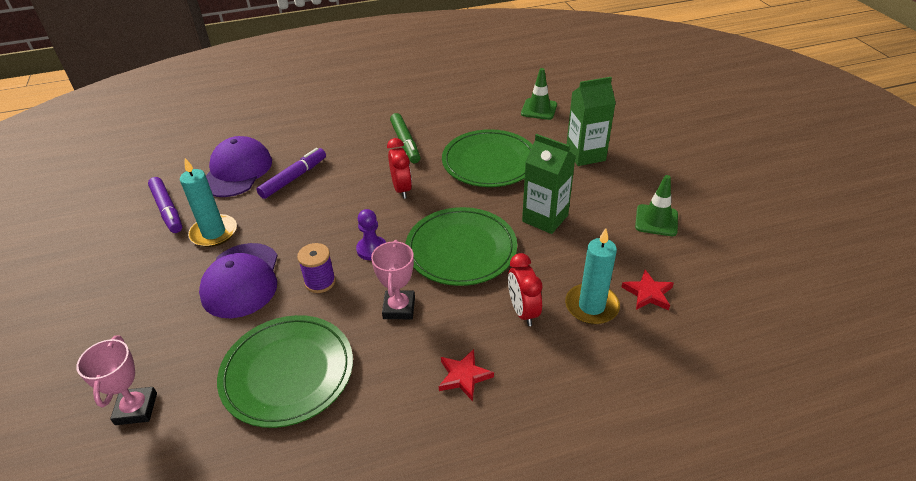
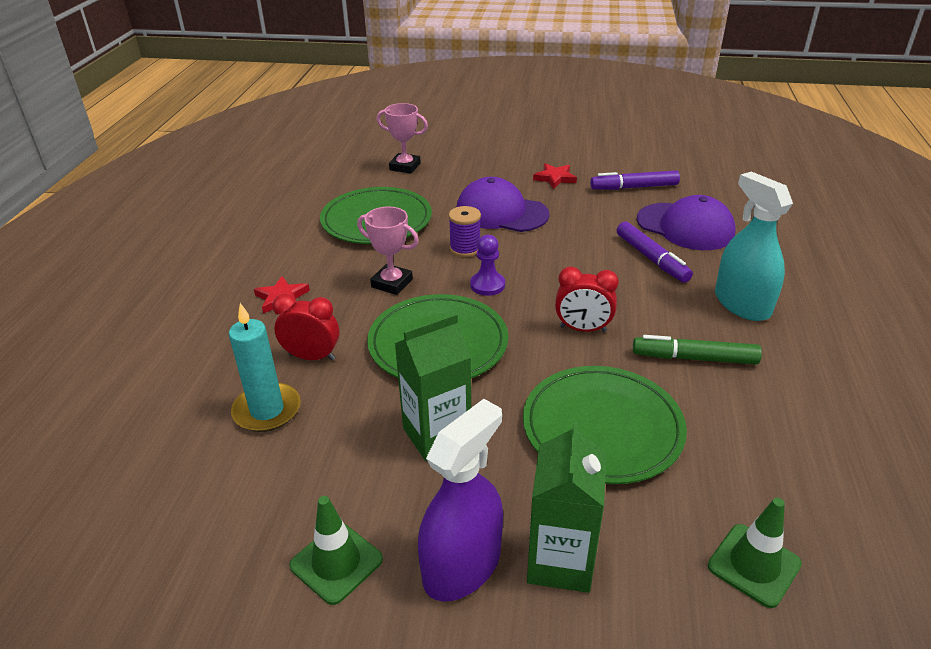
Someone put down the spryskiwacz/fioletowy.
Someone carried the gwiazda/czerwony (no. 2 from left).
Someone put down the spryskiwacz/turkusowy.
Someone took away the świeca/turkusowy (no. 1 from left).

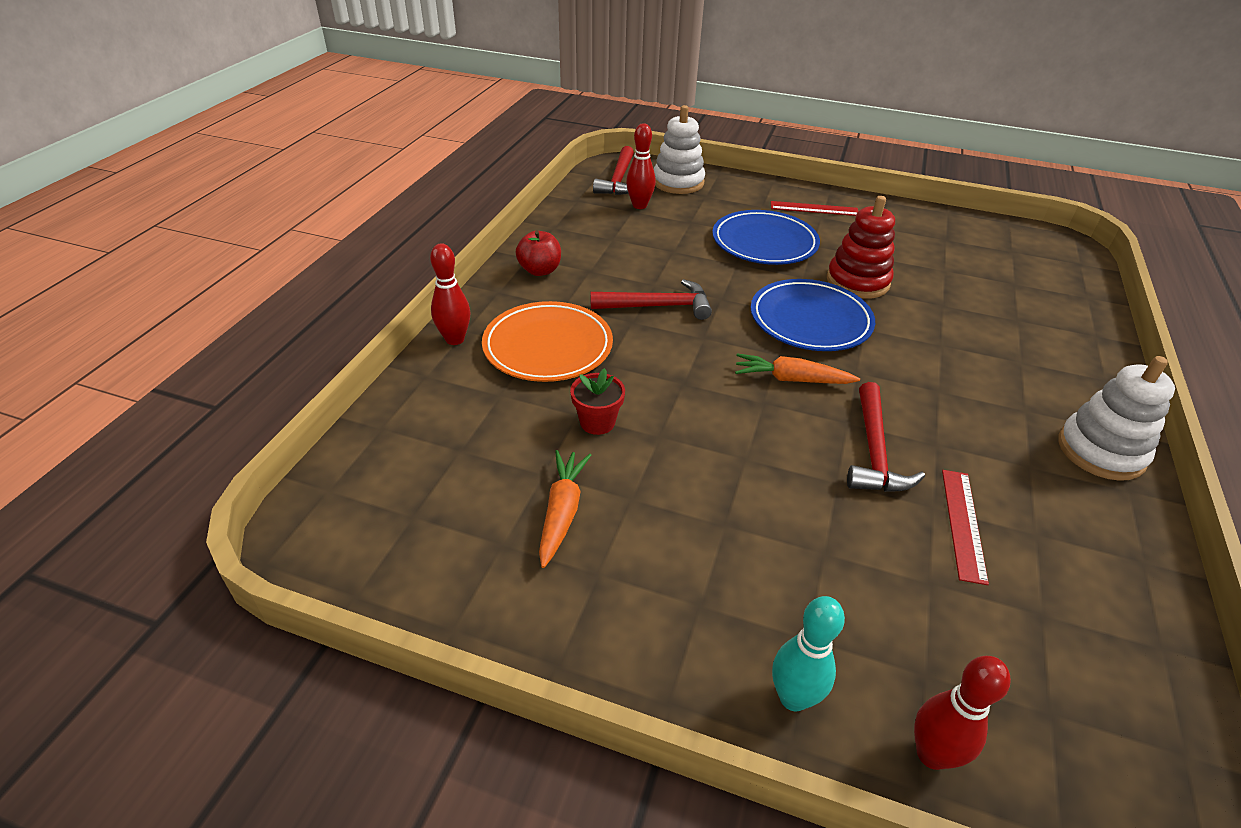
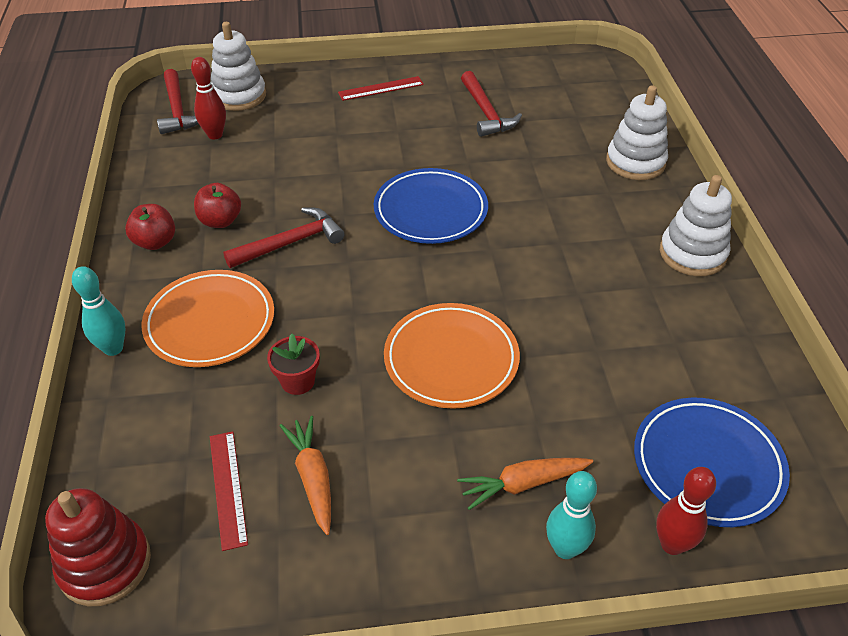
Someone carried the zabawka nakładanka/czerwony.
Someone repainted the kręgiel/czerwony (no. 1 from left), which became the kręgiel/turkusowy (no. 1 from left).
Someone put down the jabłko/czerwony (no. 2 from left).
Someone carried the linijka/czerwony (no. 2 from left in the first image).
Someone put down the talerz/pomarańczowy (no. 2 from left).
Someone carried the marchewka/pomarańczowy (no. 2 from left).
Someone carried the młotek/czerwony (no. 3 from left).
Someone put down the zabawka nakładanka/biały (no. 2 from left).
Someone carried the talerz/niebieski (no. 1 from left in the first image).

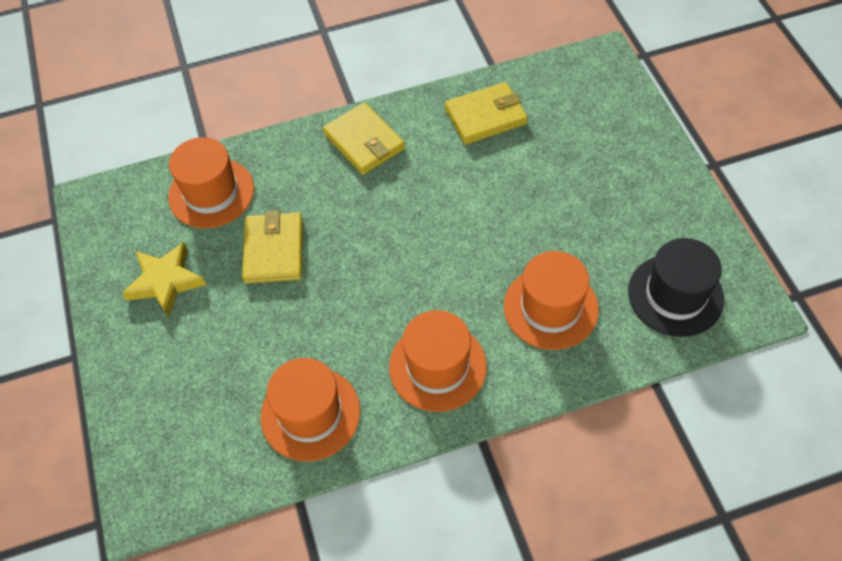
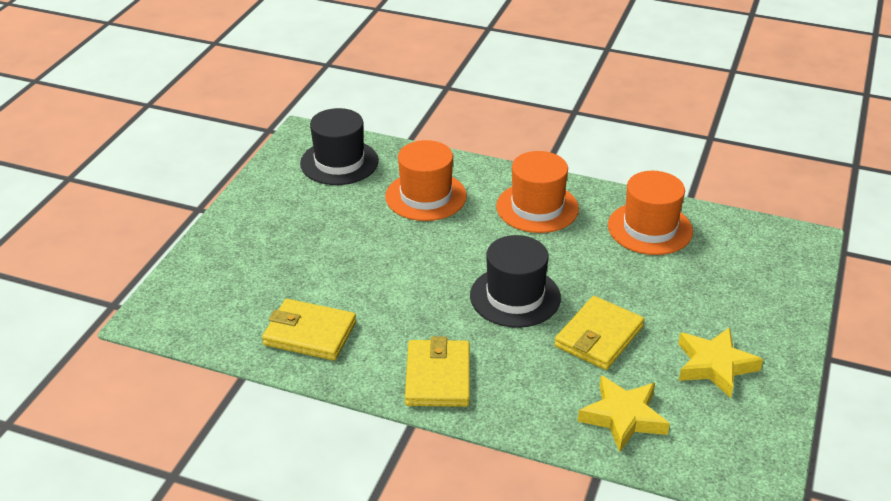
Someone put down the kapelusz/czarny (no. 2 from left).
Someone swapped the kapelusz/pomarańczowy (no. 1 from left) for the gwiazda/żółty (no. 1 from left).

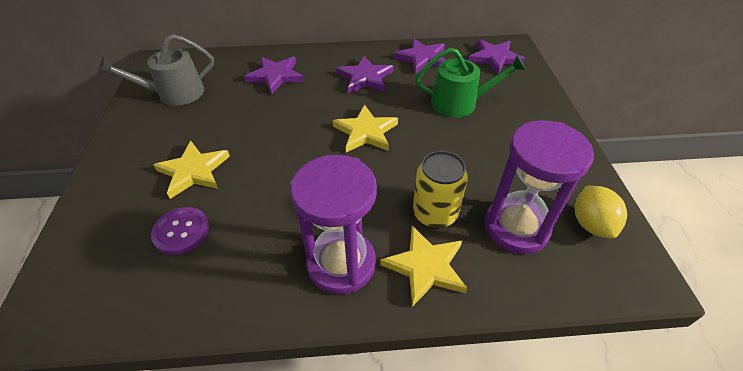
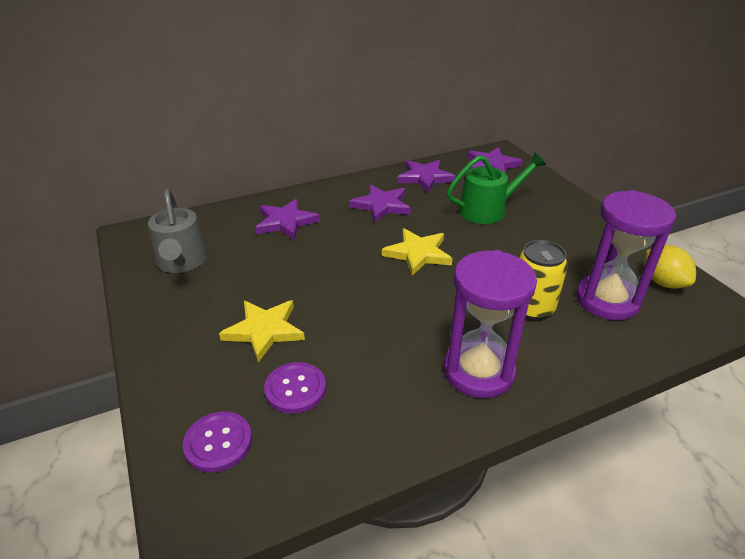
Someone rotated the konewka/szary by 60 degrees counterclockwise.
Someone put down the guzik/fioletowy (no. 1 from left).
Someone took away the gwiazda/żółty (no. 3 from left).

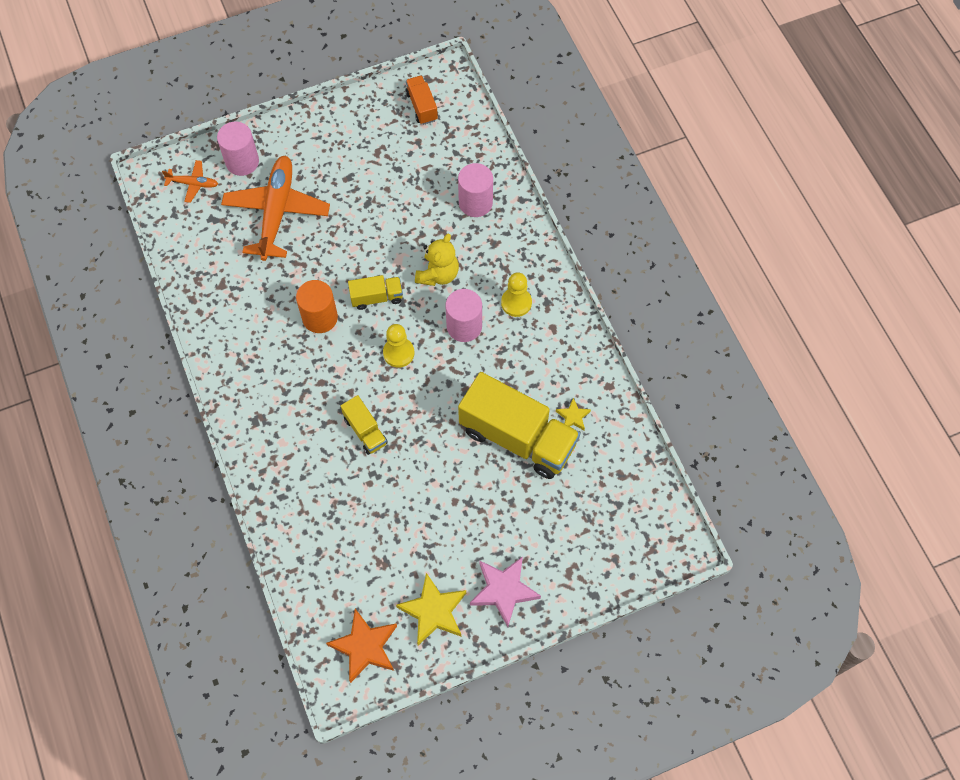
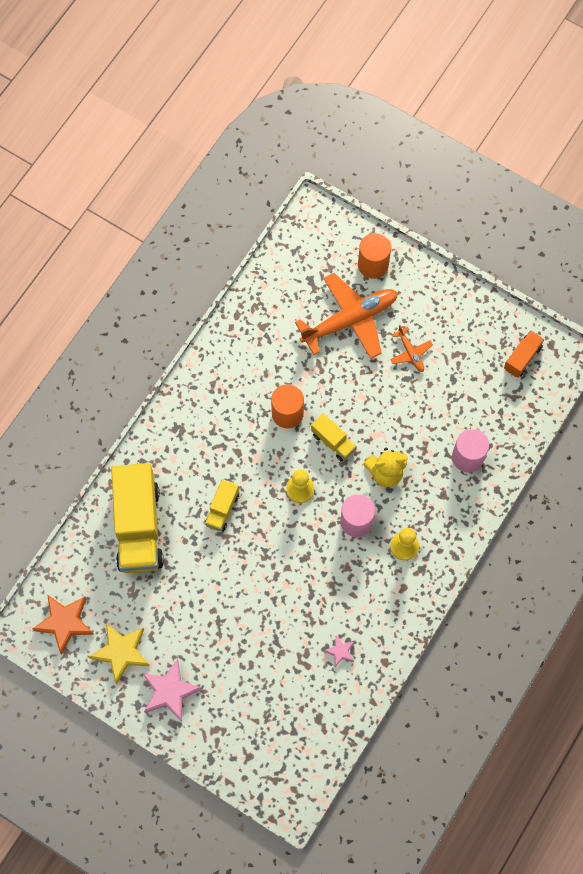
Someone carried the ciężarówka/żółty (no. 3 from left in the first image).
Someone repainted the gwiazda/żółty (no. 2 from left), which became the gwiazda/różowy (no. 2 from left).
Someone repainted the walec/różowy (no. 1 from left), which became the walec/pomarańczowy (no. 2 from left).
Someone carried the samolot/pomarańczowy (no. 1 from left in the first image).

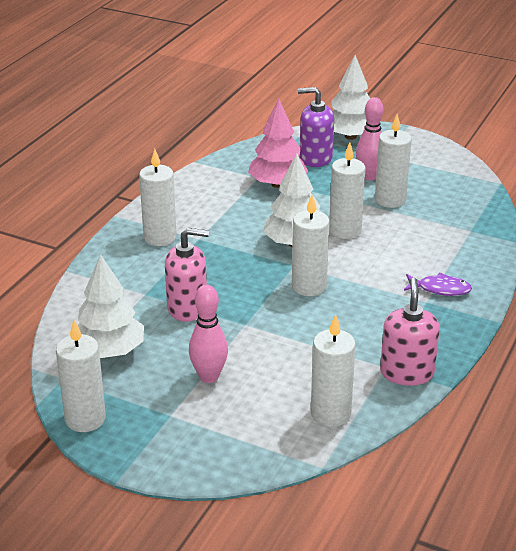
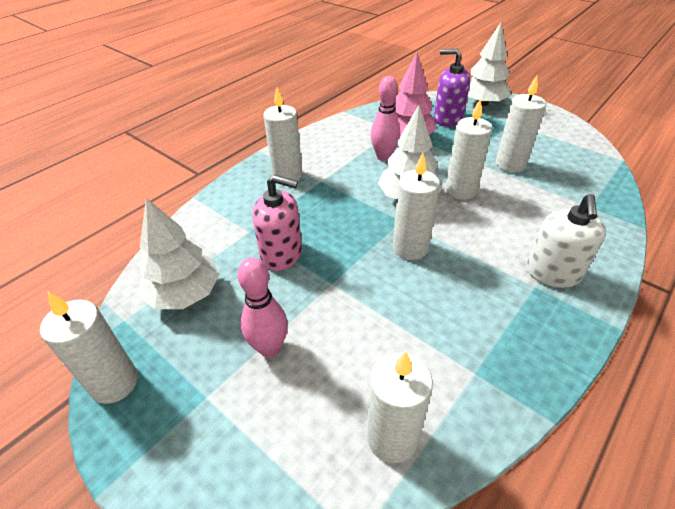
Someone carried the kręgiel/różowy (no. 2 from left).
Someone swapped the ryba/fioletowy for the dozownik mydła/biały.
Someone took away the dozownik mydła/różowy (no. 2 from left).

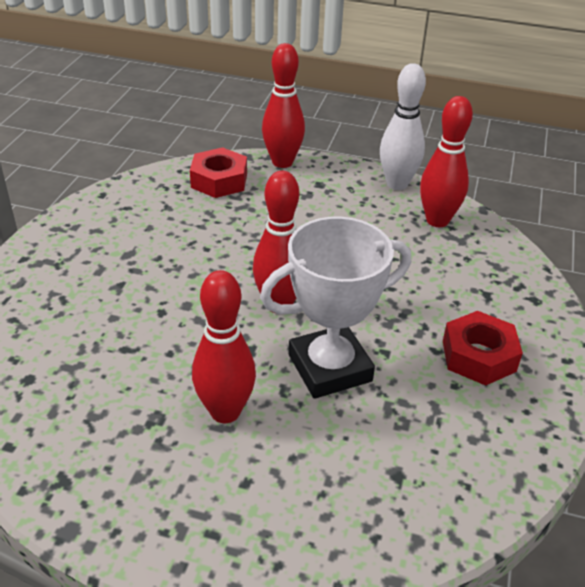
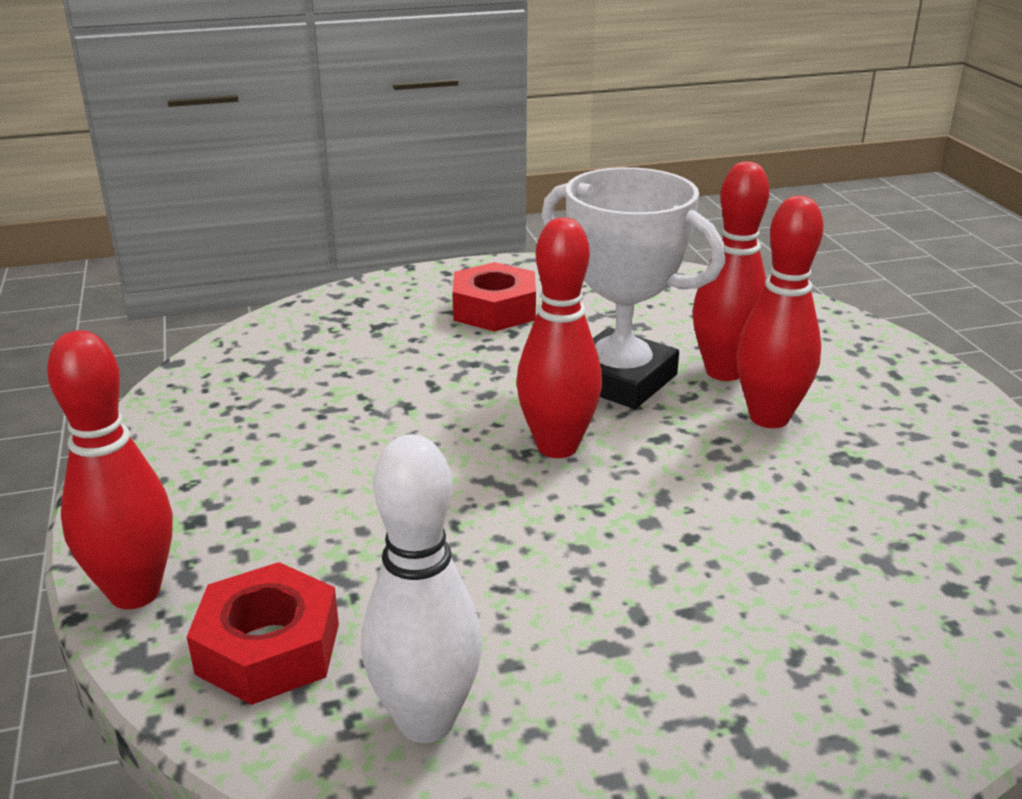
Someone carried the kręgiel/biały.
Someone carried the kręgiel/czerwony (no. 4 from left in the first image).

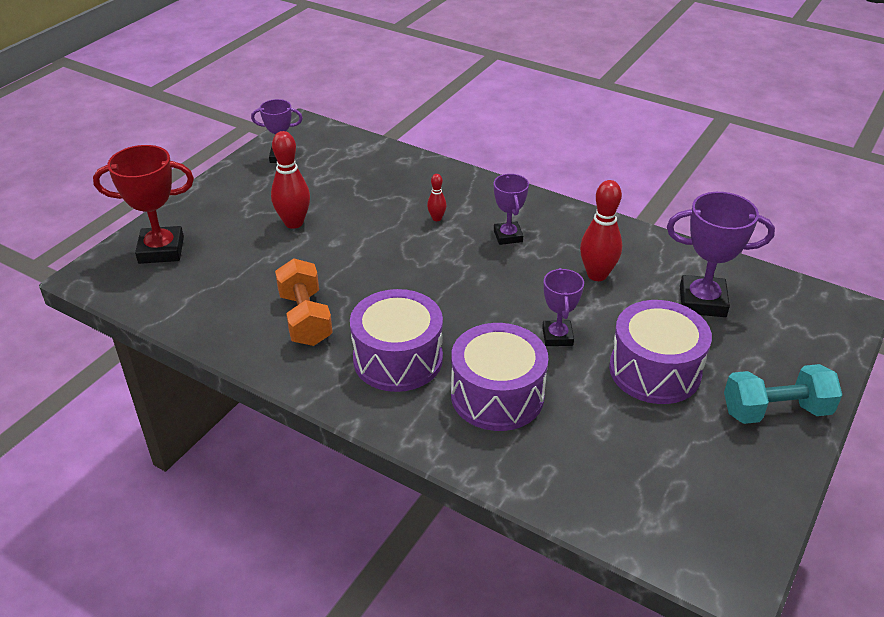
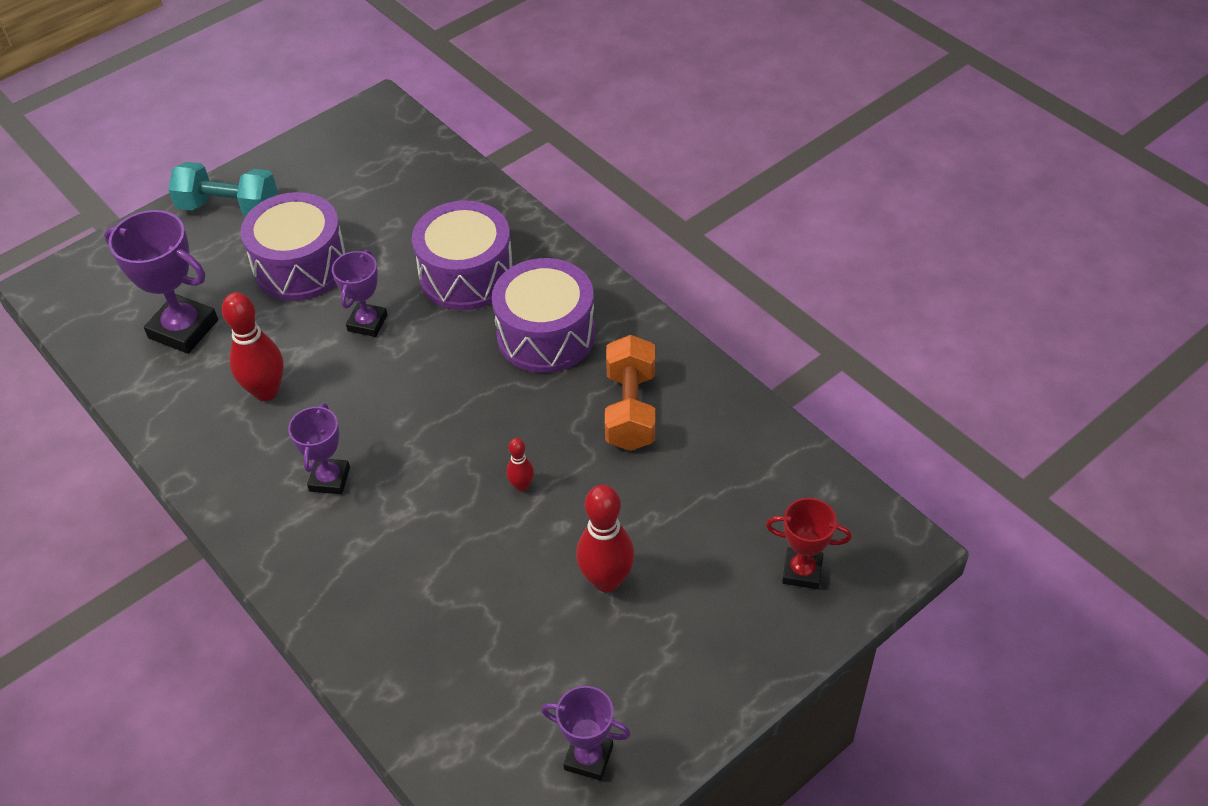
Someone carried the kręgiel/czerwony (no. 2 from left).
Someone scaled the puchar/czerwony by 0.62.

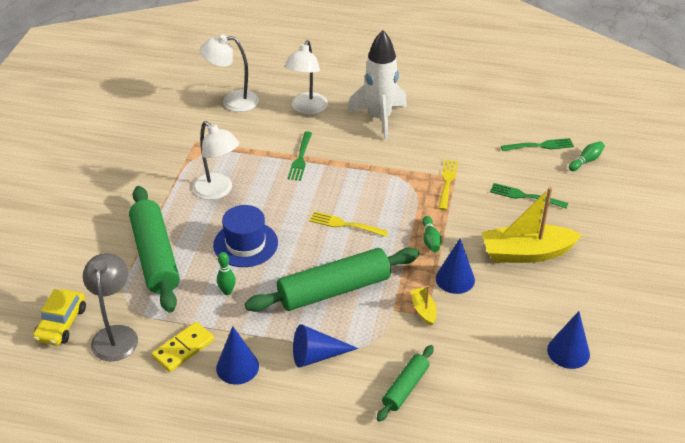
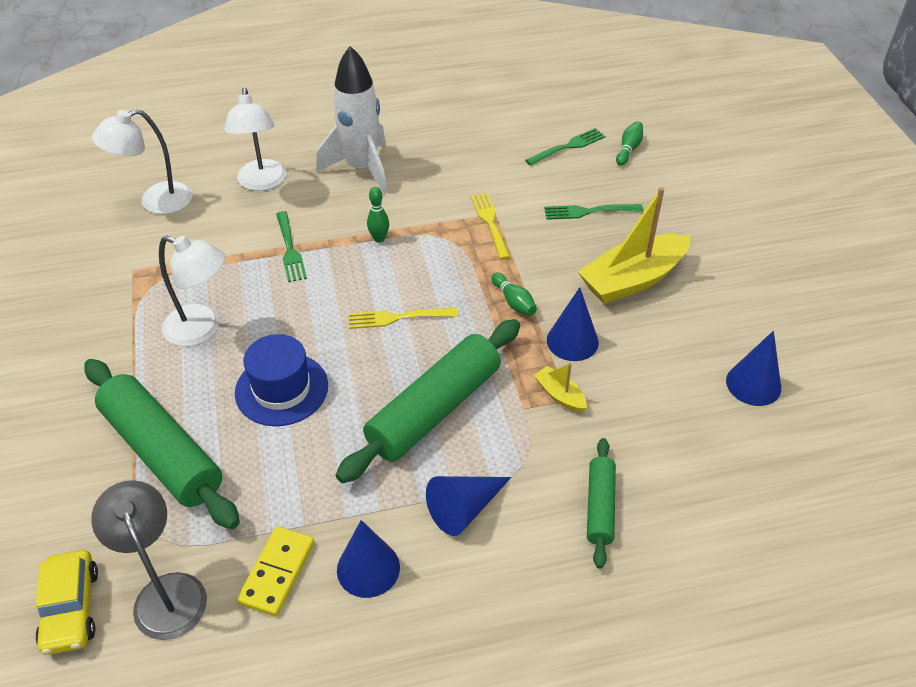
Someone carried the kręgiel/zielony (no. 1 from left).

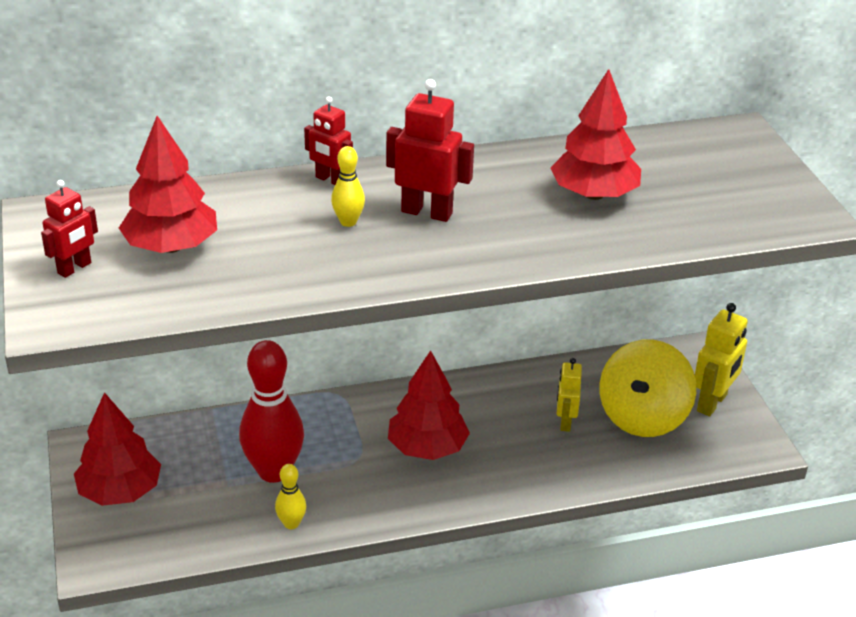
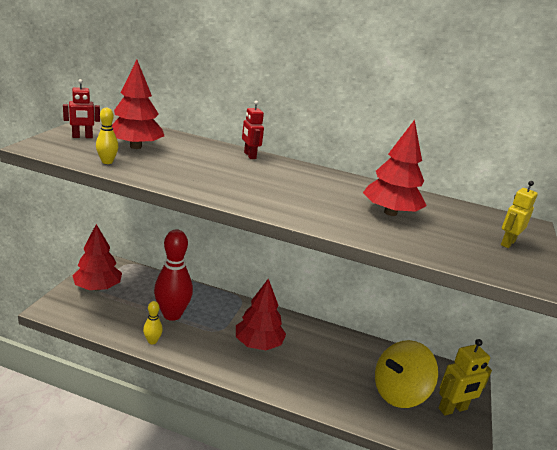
Someone carried the kręgiel/żółty (no. 2 from left in the first image).
Someone carried the robot/żółty (no. 1 from left in the first image).
Someone took away the robot/czerwony (no. 3 from left).

